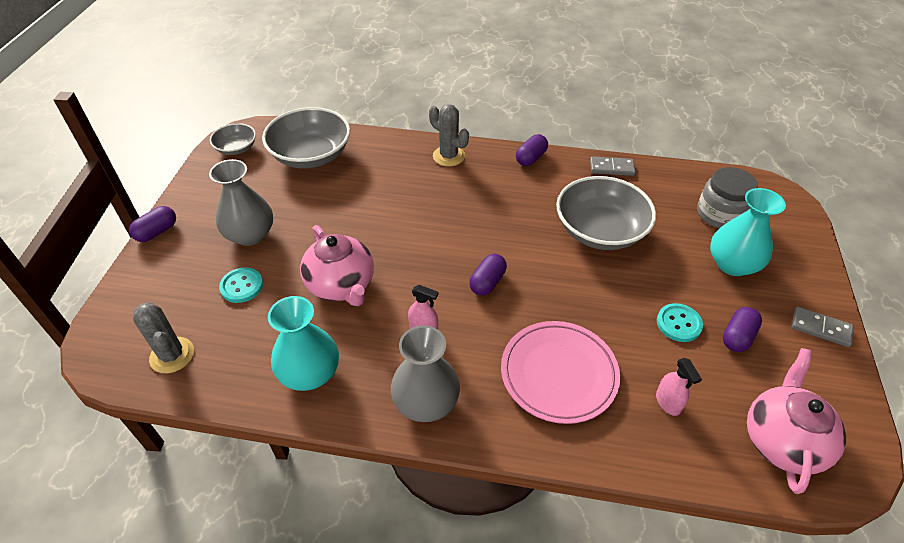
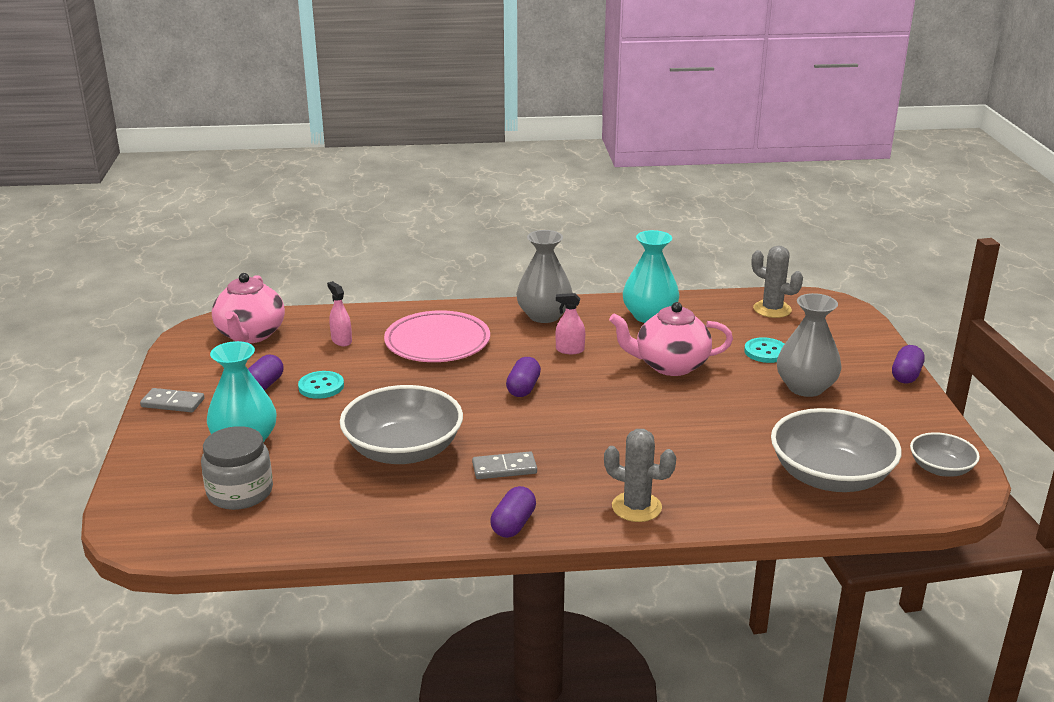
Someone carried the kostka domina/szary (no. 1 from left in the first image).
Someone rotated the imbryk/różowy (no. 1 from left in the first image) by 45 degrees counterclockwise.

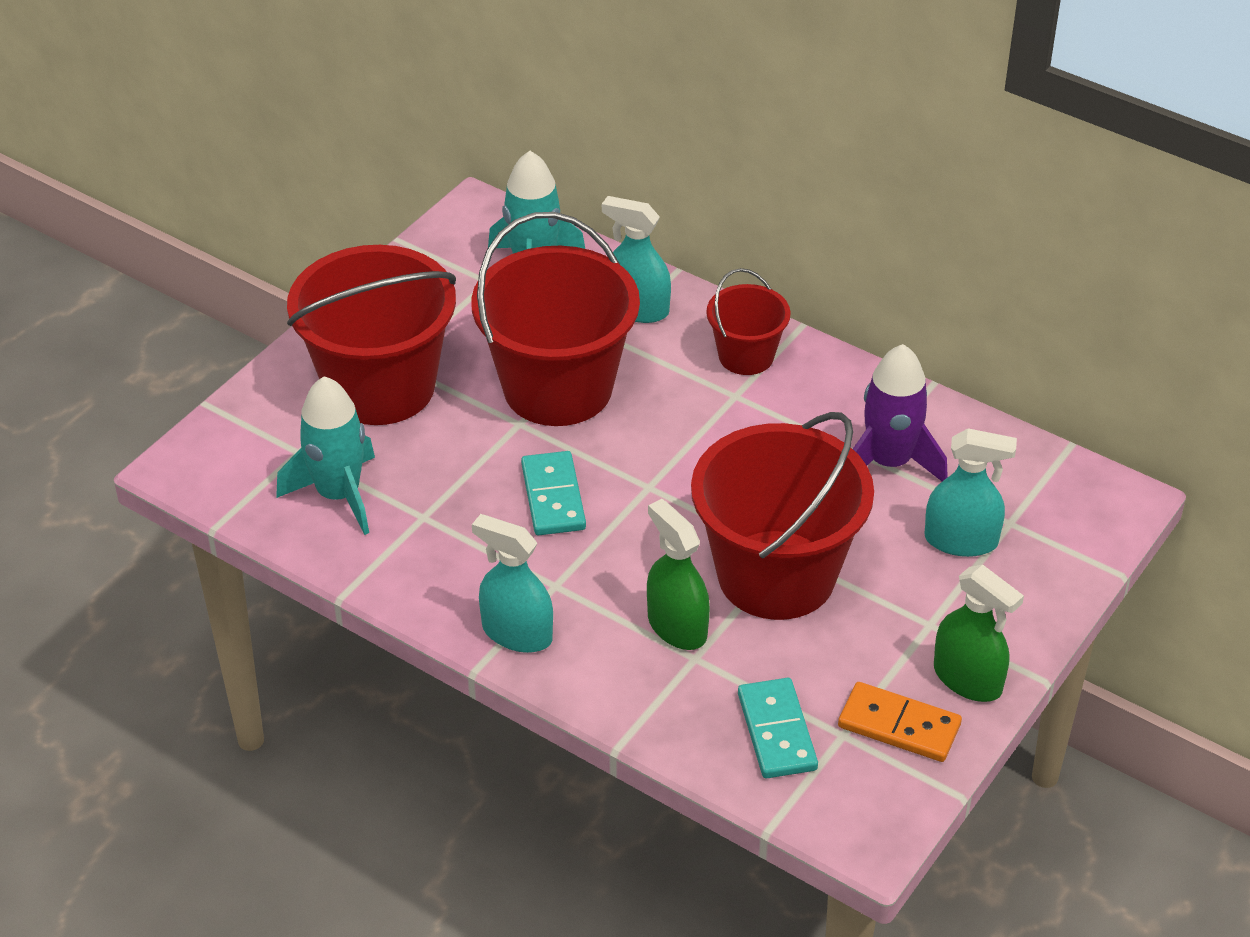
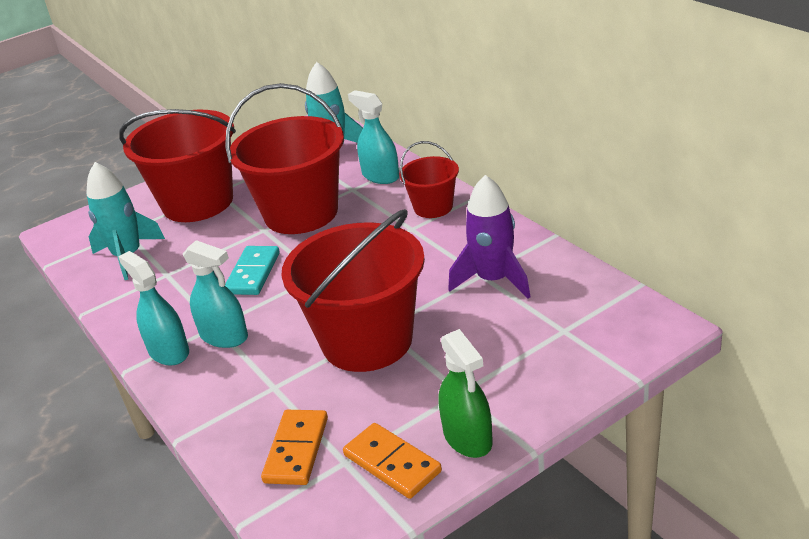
Someone carried the spryskiwacz/turkusowy (no. 3 from left in the first image).
Someone repainted the kostka domina/turkusowy (no. 2 from left), which became the kostka domina/pomarańczowy (no. 1 from left).
Someone took away the spryskiwacz/zielony (no. 1 from left).

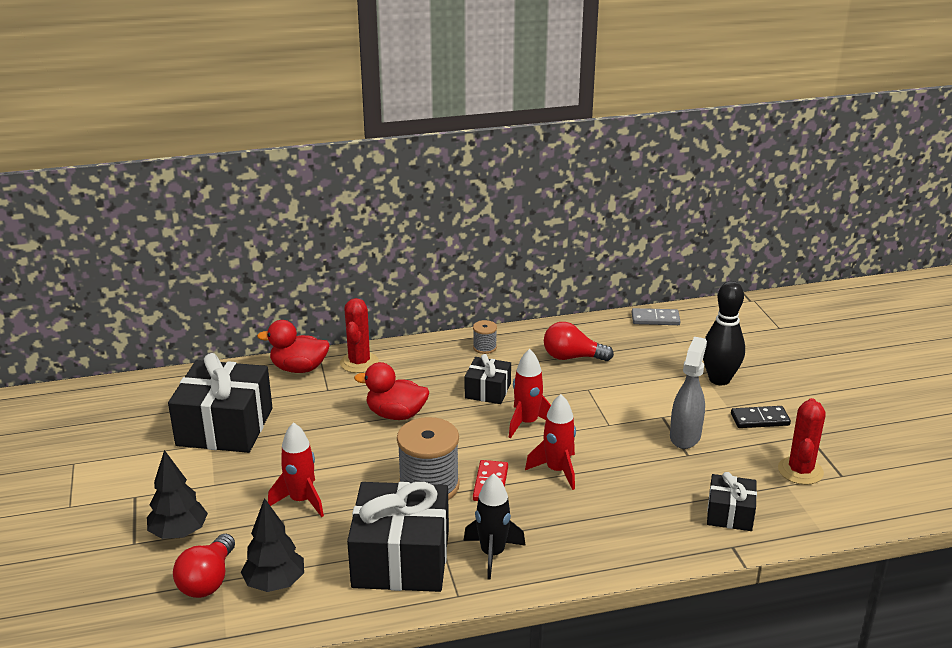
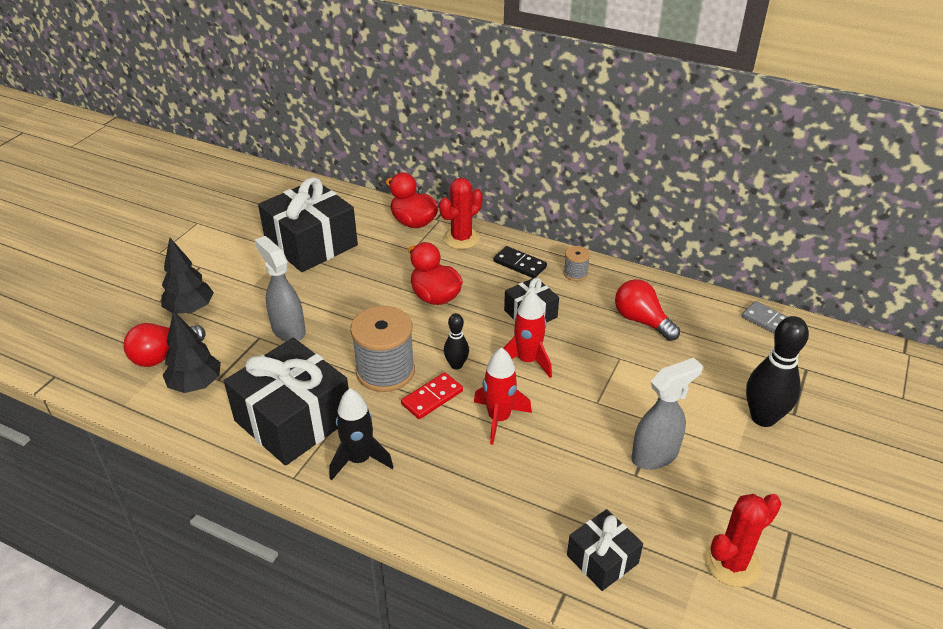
Someone swapped the rakieta/czerwony (no. 1 from left) for the spryskiwacz/szary (no. 1 from left).
Someone put down the kręgiel/czarny (no. 1 from left).
Someone carried the kostka domina/czarny.

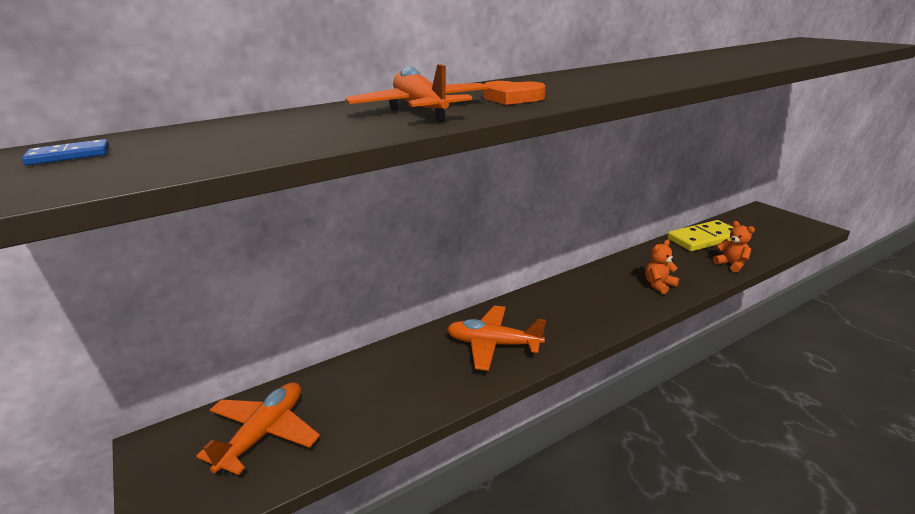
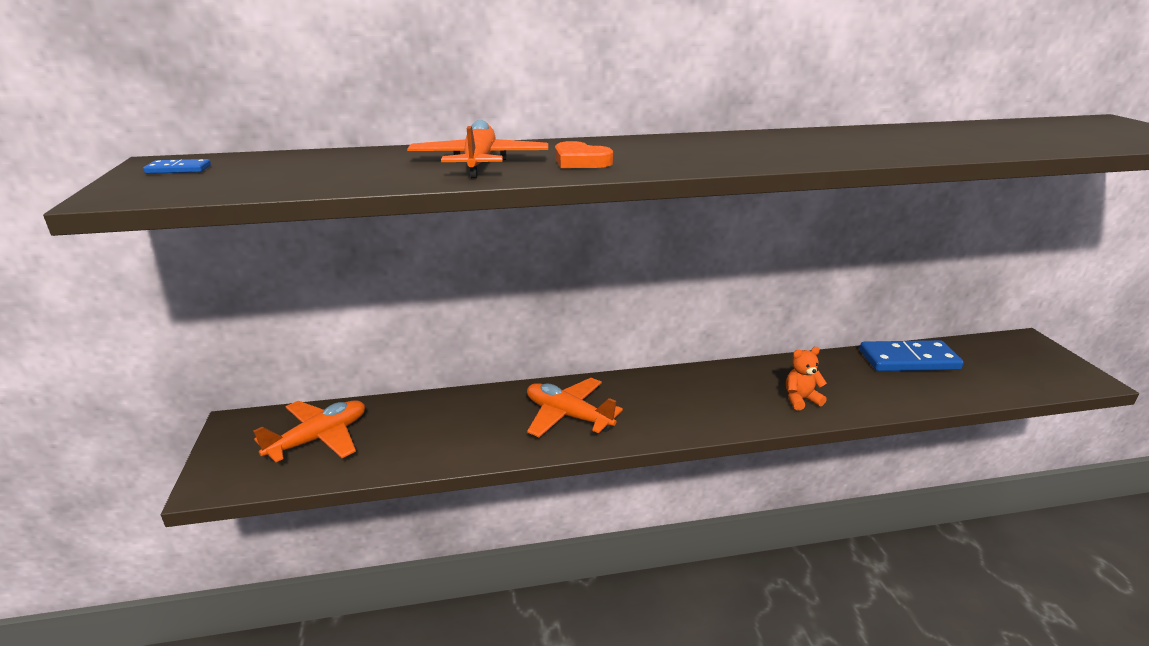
Someone repainted the kostka domina/żółty, which became the kostka domina/niebieski (no. 2 from left).
Someone took away the miś/pomarańczowy (no. 2 from left).

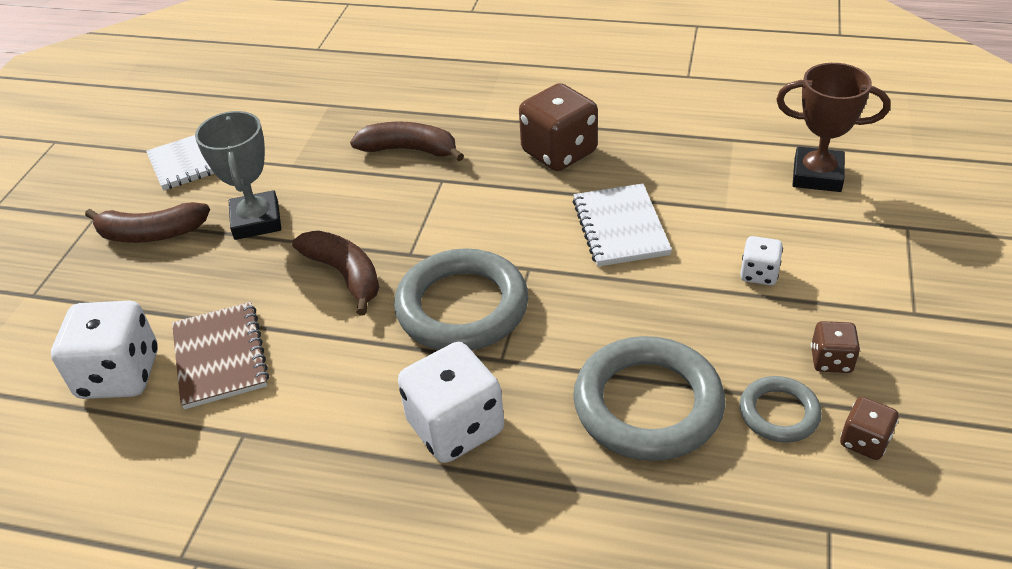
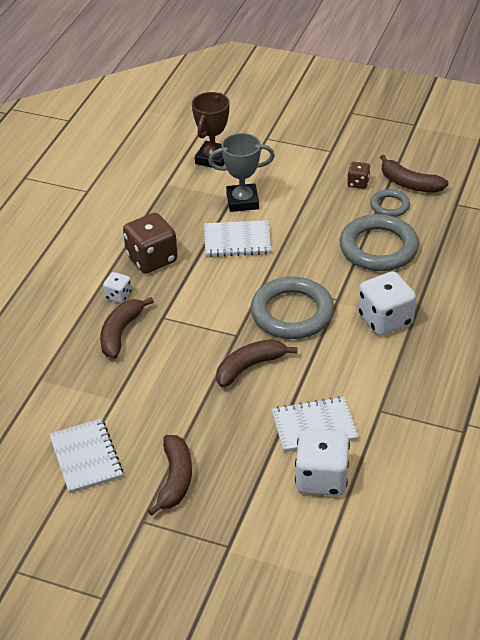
Someone carried the kostka do gry/biały (no. 3 from left in the first image).
Someone carried the puchar/szary.
Someone repainted the zeszyt/brązowy, which became the zeszyt/biały (no. 3 from left).
Someone swapped the kostka do gry/brązowy (no. 3 from left) for the banan/brązowy (no. 4 from left).

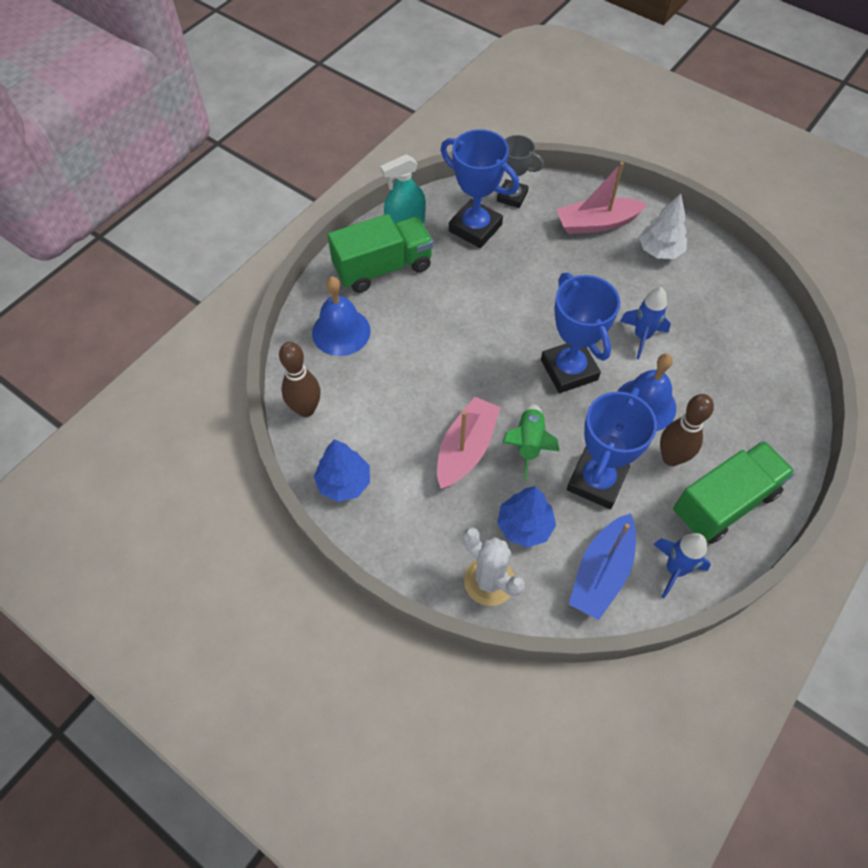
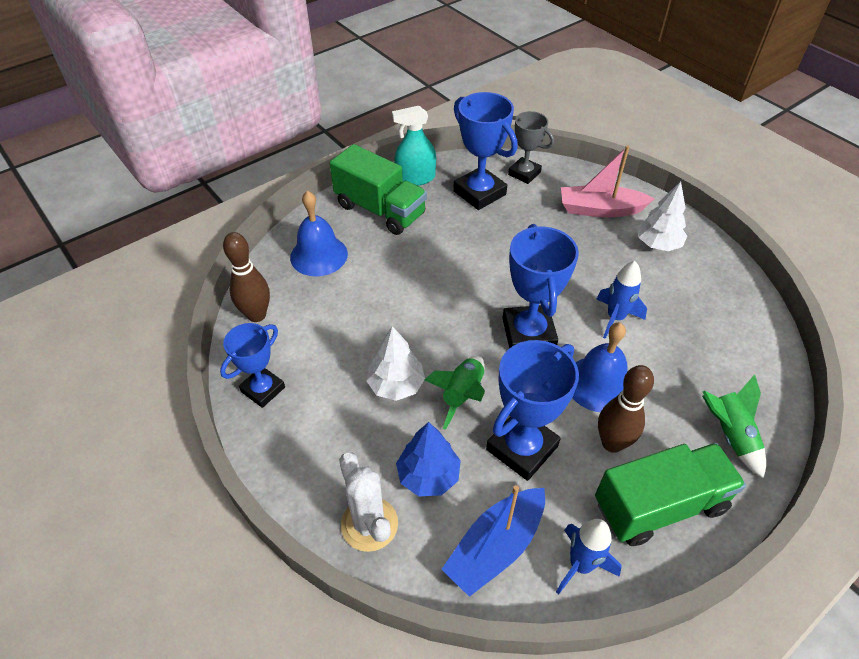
Someone swapped the drzewko/niebieski (no. 1 from left) for the puchar/niebieski (no. 1 from left).
Someone rotated the ciężarówka/zielony (no. 1 from left) by 45 degrees clockwise.
Someone swapped the łódka/różowy (no. 1 from left) for the drzewko/biały (no. 1 from left).
Someone put down the rakieta/zielony (no. 2 from left).

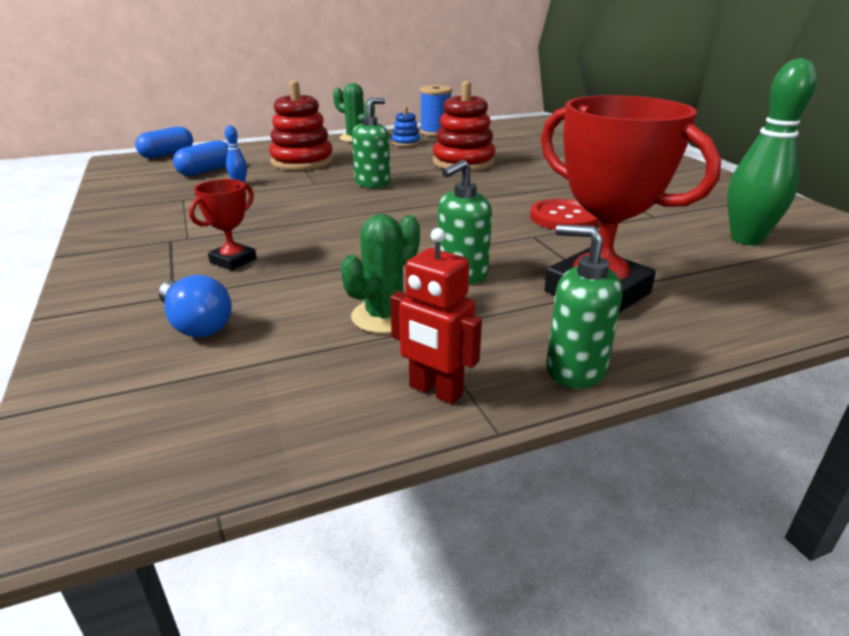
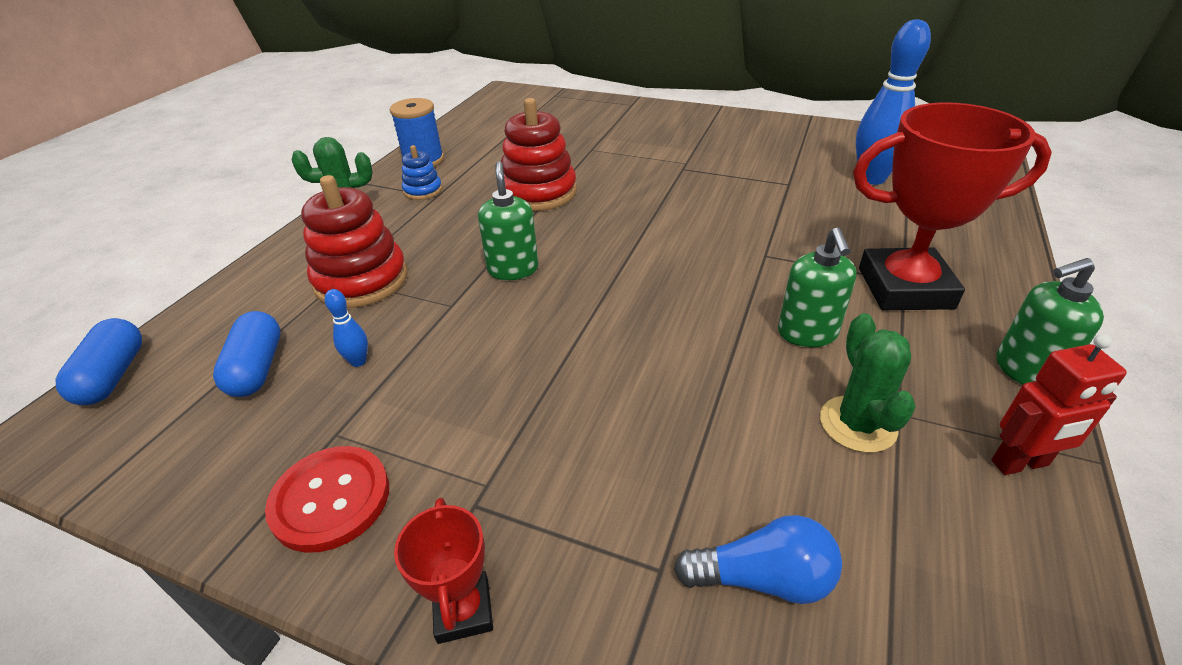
Someone carried the guzik/czerwony.
Someone carried the puchar/czerwony (no. 1 from left).
Someone repainted the kręgiel/zielony, which became the kręgiel/niebieski (no. 2 from left).

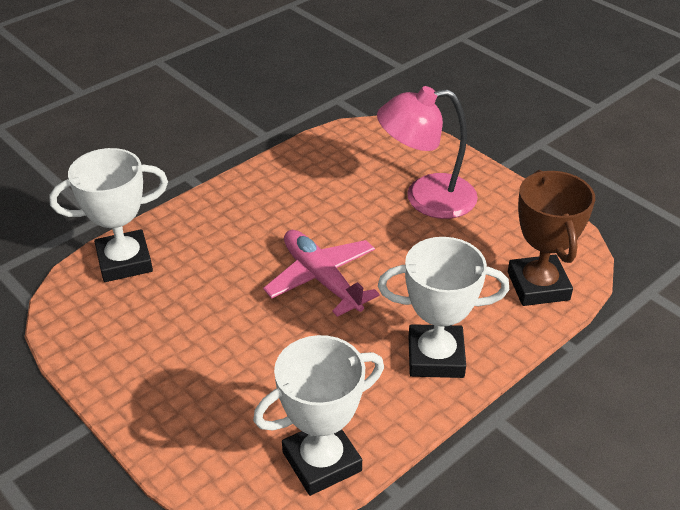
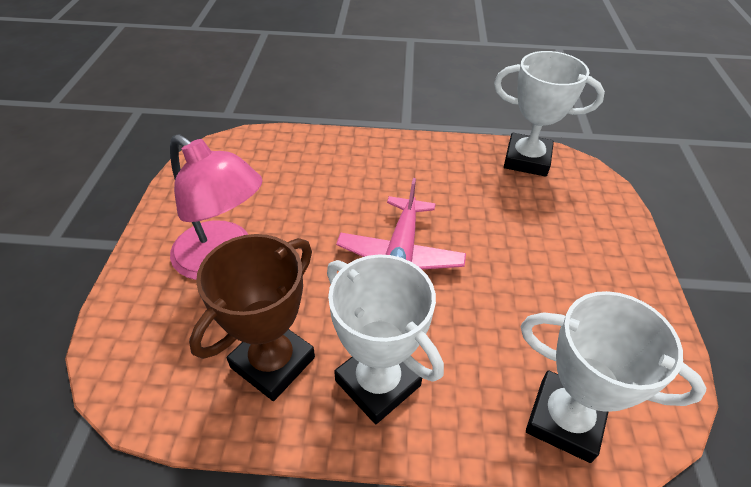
Someone carried the puchar/brązowy.
Someone carried the puchar/biały (no. 3 from left in the first image).

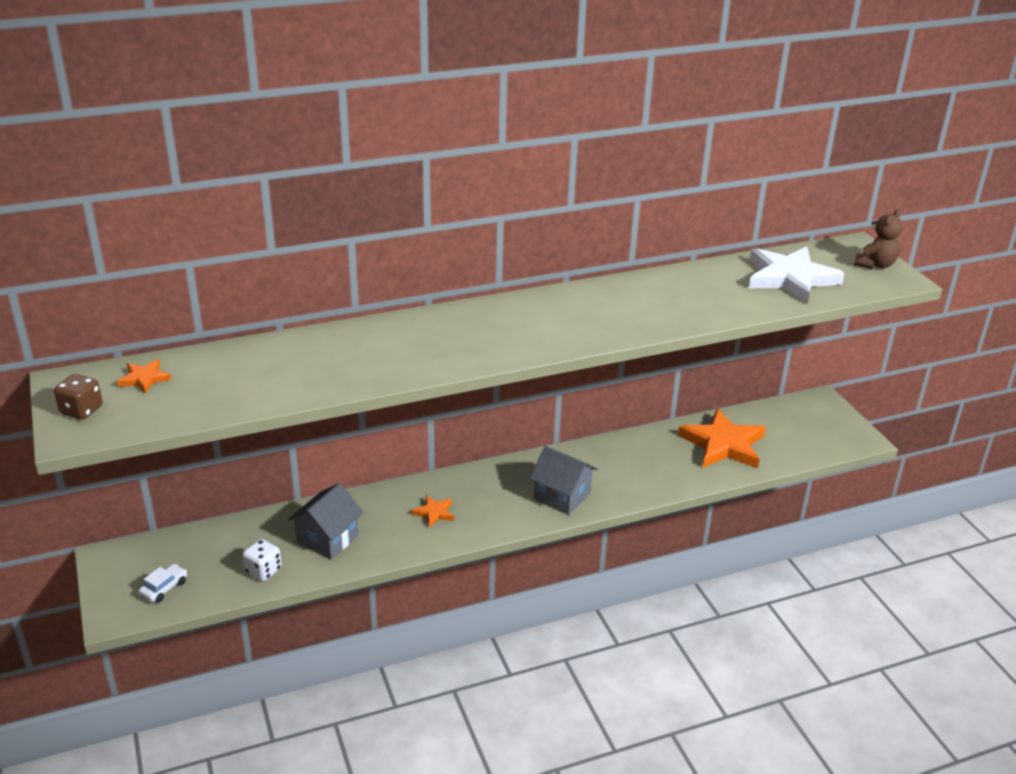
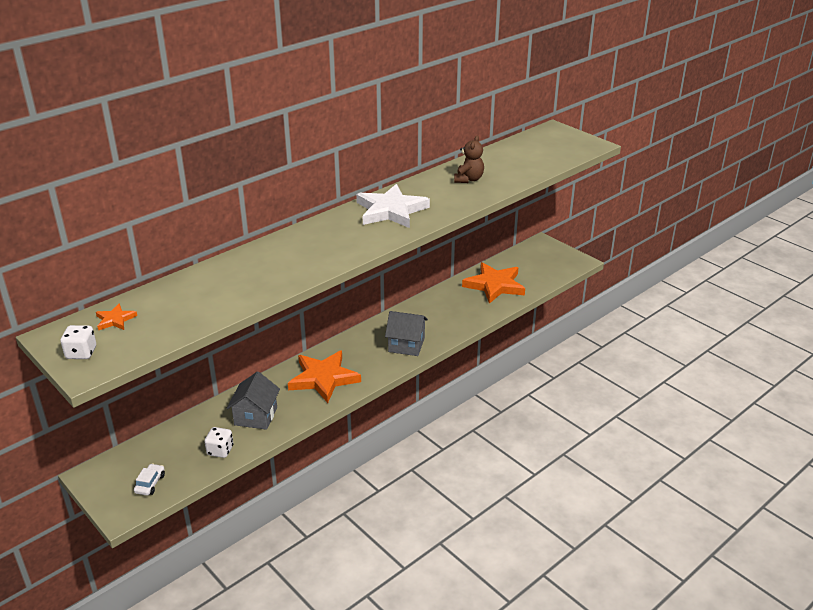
Someone repainted the kostka do gry/brązowy, which became the kostka do gry/biały (no. 1 from left).
Someone scaled the gwiazda/pomarańczowy (no. 2 from left) by 2.20.
Someone carried the gwiazda/biały.
Someone carried the miś/brązowy.

